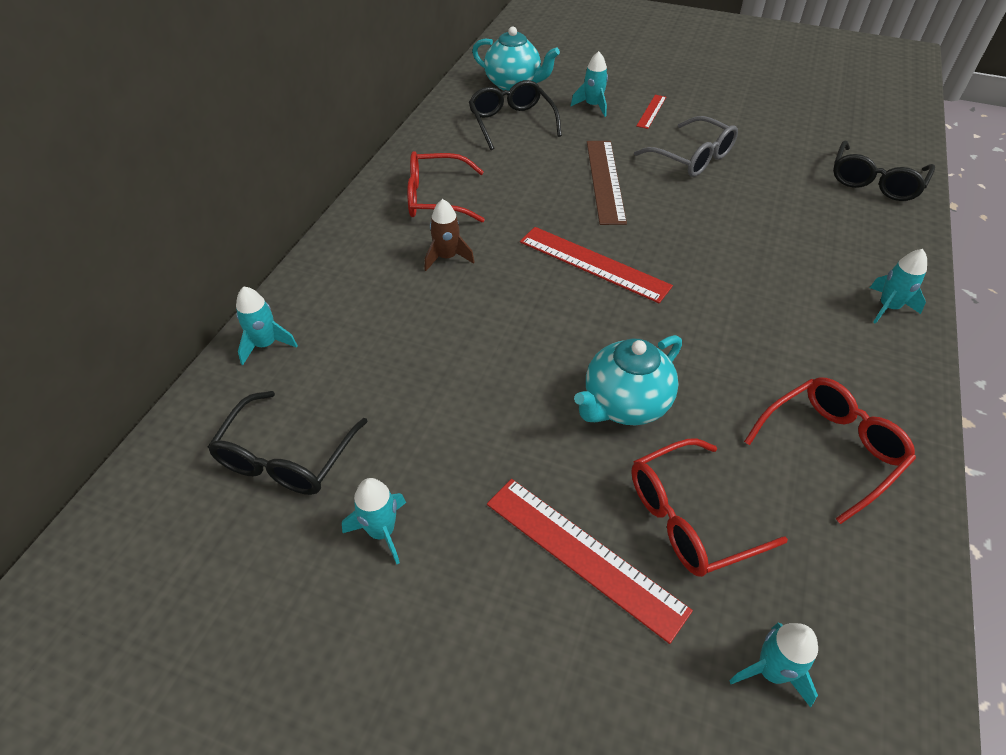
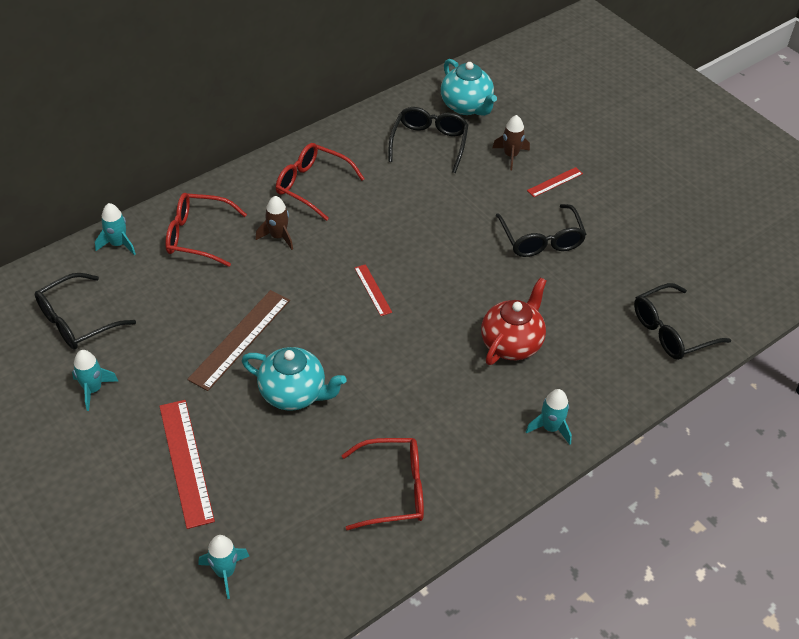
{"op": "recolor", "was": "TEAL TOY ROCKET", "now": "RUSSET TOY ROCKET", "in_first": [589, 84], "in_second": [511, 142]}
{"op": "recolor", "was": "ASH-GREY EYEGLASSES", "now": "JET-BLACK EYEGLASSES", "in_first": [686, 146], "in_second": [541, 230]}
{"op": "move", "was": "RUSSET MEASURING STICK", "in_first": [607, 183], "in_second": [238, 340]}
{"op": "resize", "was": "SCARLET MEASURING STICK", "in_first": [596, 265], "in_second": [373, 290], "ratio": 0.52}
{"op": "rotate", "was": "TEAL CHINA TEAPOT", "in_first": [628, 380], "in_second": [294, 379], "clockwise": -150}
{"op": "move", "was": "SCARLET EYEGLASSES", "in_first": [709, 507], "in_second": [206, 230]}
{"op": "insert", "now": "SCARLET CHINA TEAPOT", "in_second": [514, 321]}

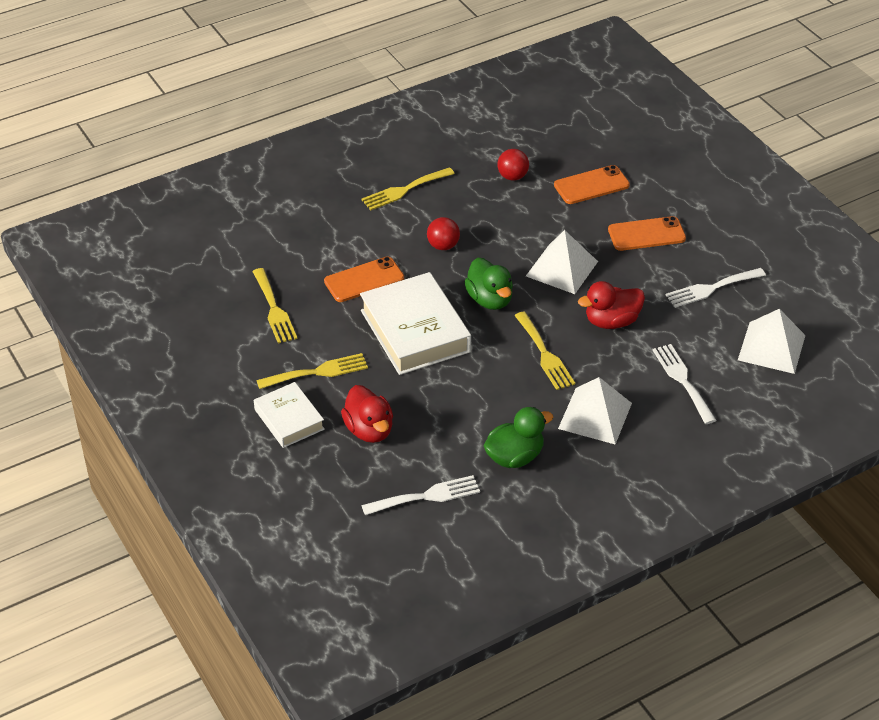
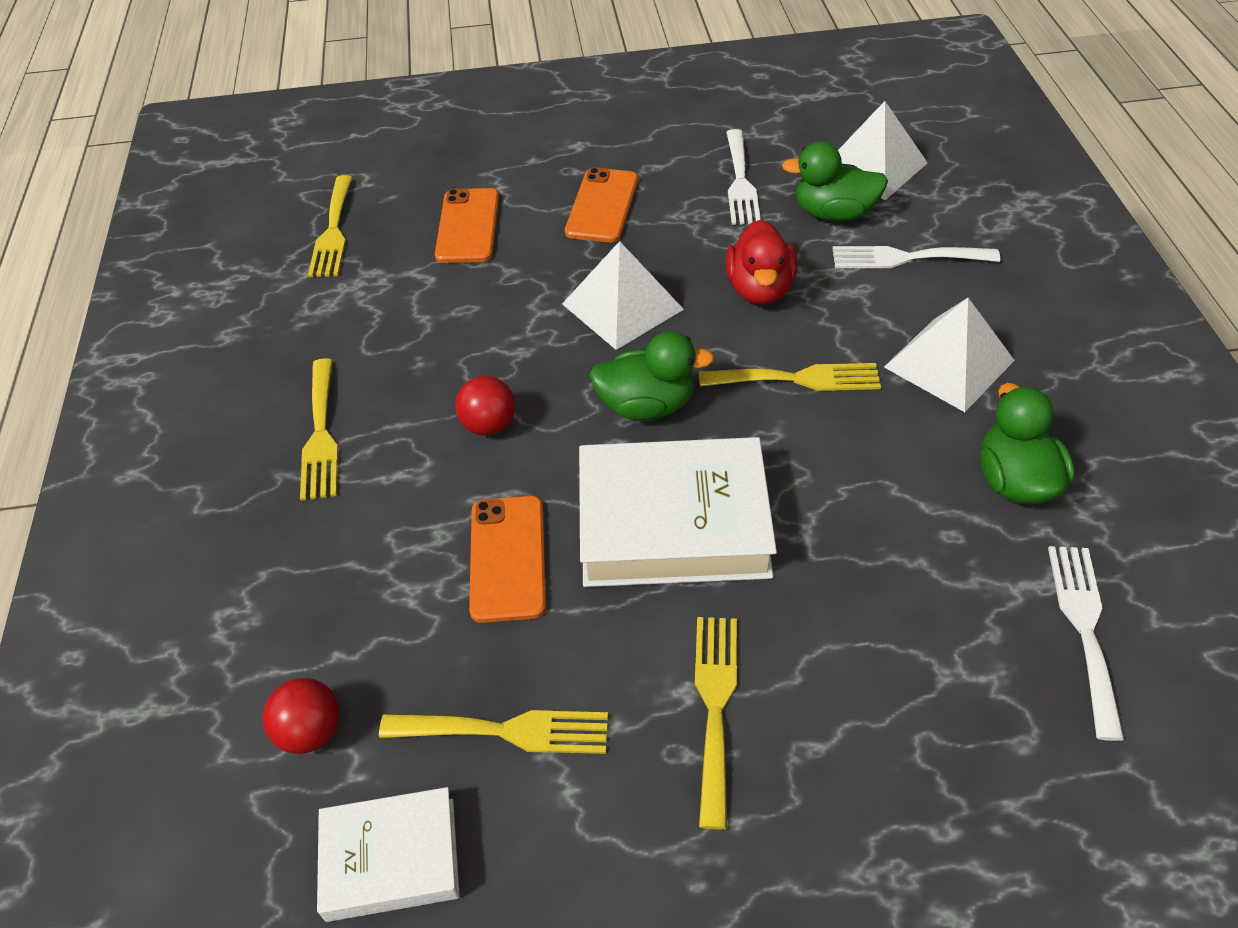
{"op": "move", "was": "SCARLET BALL", "in_first": [513, 165], "in_second": [301, 716]}
{"op": "move", "was": "PURE WHITE BOOK", "in_first": [289, 415], "in_second": [388, 854]}
{"op": "delete", "was": "SCARLET RUBBER DUCK", "in_first": [367, 414]}
{"op": "insert", "now": "GREEN RUBBER DUCK", "in_second": [835, 182]}
{"op": "insert", "now": "GOLDEN DINNER FORK", "in_second": [330, 226]}

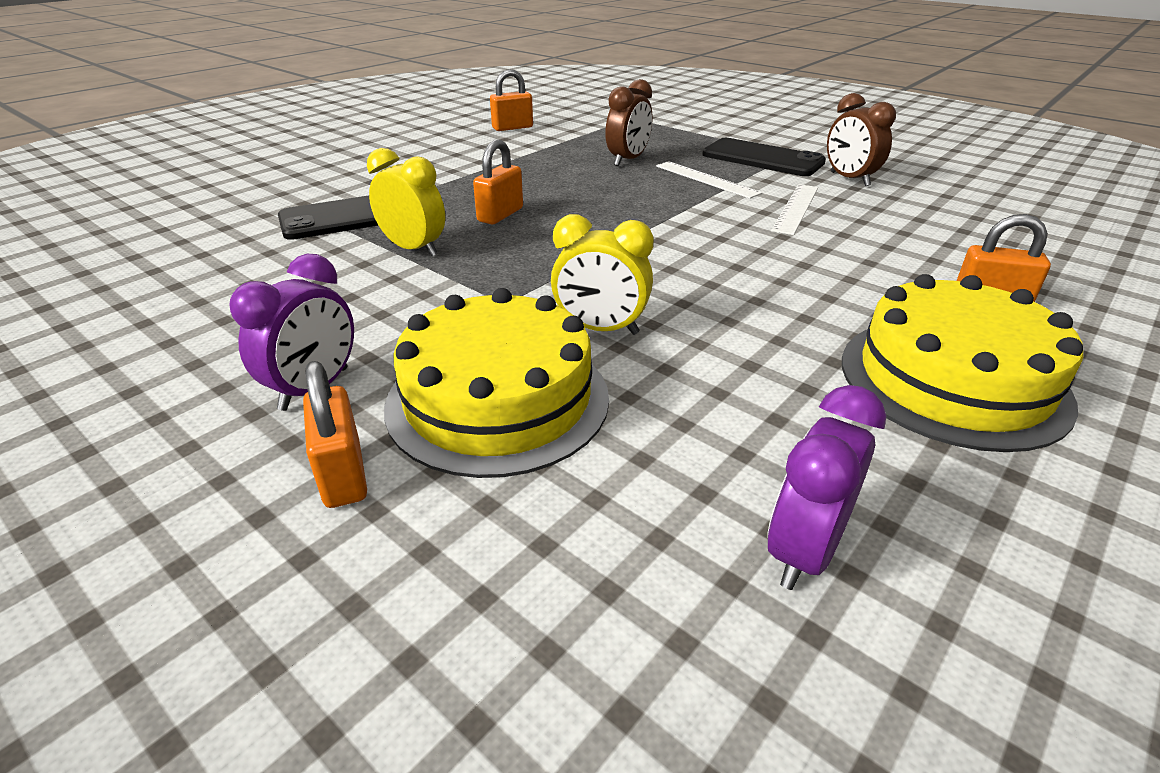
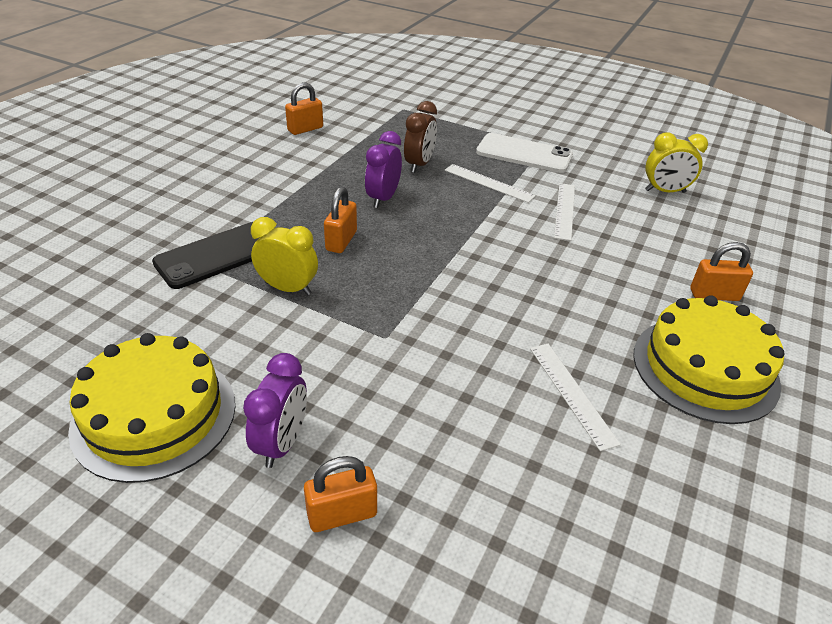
{"op": "delete", "was": "RUSSET CLOCK", "in_first": [861, 139]}
{"op": "recolor", "was": "JET-BLACK PHONE", "now": "PURE WHITE PHONE", "in_first": [764, 157], "in_second": [524, 153]}
{"op": "move", "was": "GOLDEN CLOCK", "in_first": [602, 274], "in_second": [676, 162]}
{"op": "move", "was": "GOLDEN LAYER CAKE", "in_first": [496, 383], "in_second": [151, 408]}
{"op": "rotate", "was": "ORANGE-COLOURED SMALL LOCK", "in_first": [335, 434], "in_second": [340, 494], "clockwise": -75}
{"op": "move", "was": "VIOLET CLOCK", "in_first": [826, 487], "in_second": [383, 169]}
{"op": "insert", "now": "PURE WHITE MEASURING STICK", "in_second": [575, 397]}

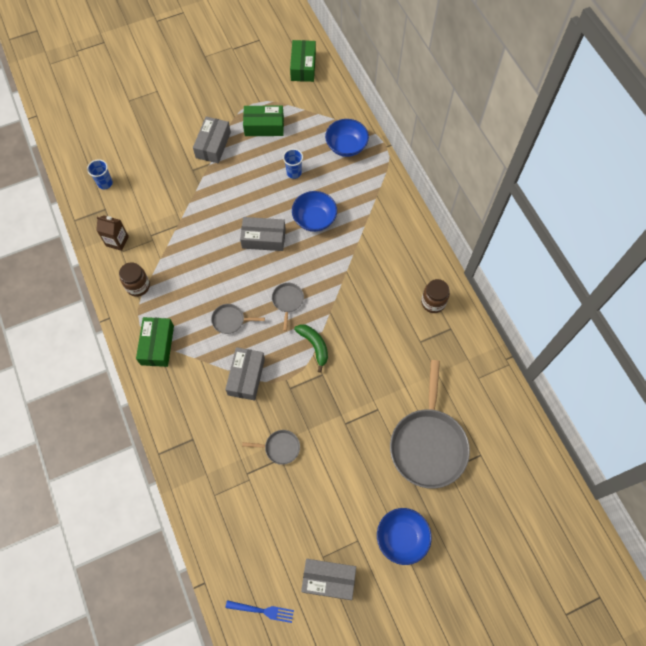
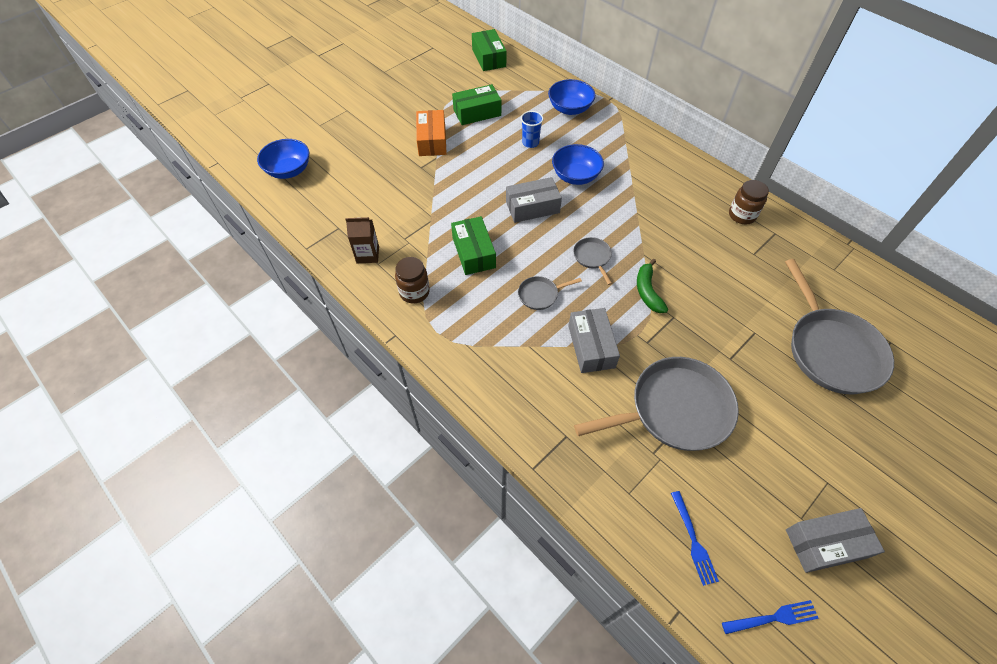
{"op": "recolor", "was": "ASH-GREY BOX", "now": "ORANGE-COLOURED BOX", "in_first": [212, 140], "in_second": [431, 133]}
{"op": "delete", "was": "BLUE CUP", "in_first": [100, 174]}
{"op": "move", "was": "GREEN BOX", "in_first": [155, 342], "in_second": [473, 245]}
{"op": "rotate", "was": "GREEN BANANA FRUIT", "in_first": [311, 348], "in_second": [652, 286], "clockwise": -135}
{"op": "resize", "was": "ASH-GREY PAN", "in_first": [271, 447], "in_second": [656, 404], "ratio": 2.25}
{"op": "move", "was": "BLUE BOWL", "in_first": [404, 536], "in_second": [283, 159]}
{"op": "insert", "now": "BLUE DINNER FORK", "in_second": [695, 538]}

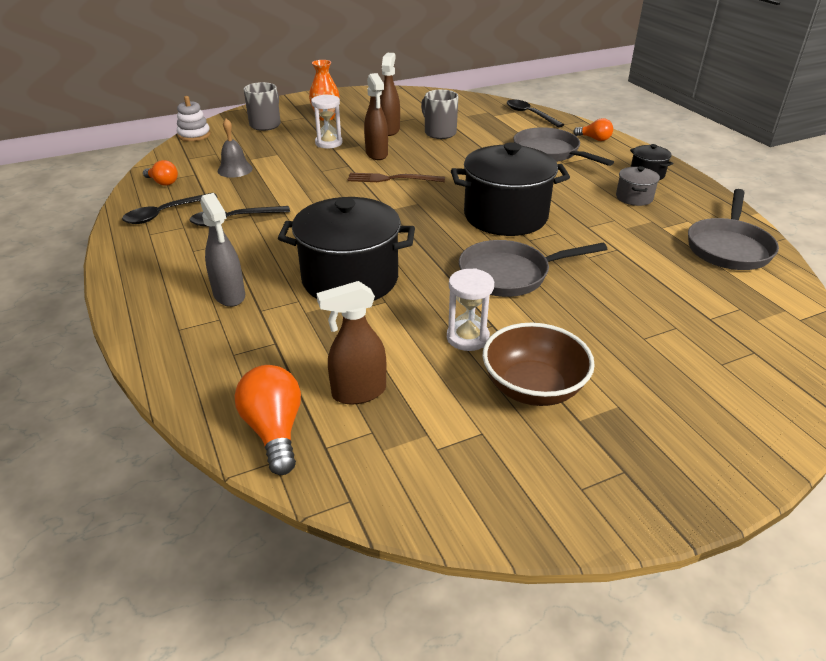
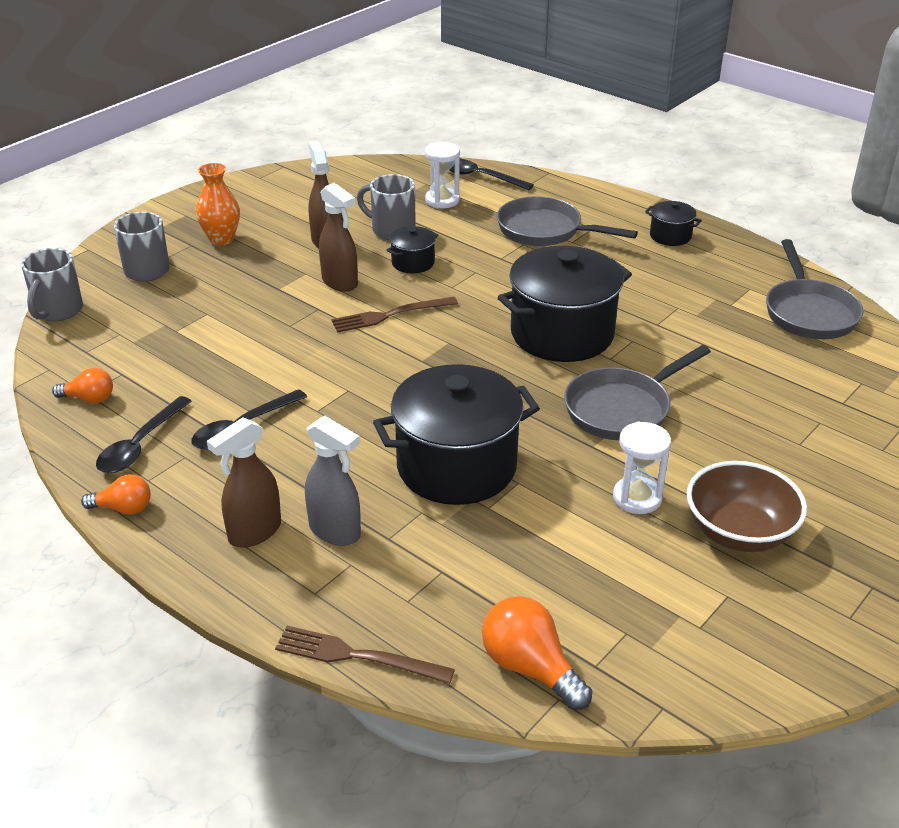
{"op": "move", "was": "PURE WHITE SAND TIMER", "in_first": [327, 121], "in_second": [442, 175]}
{"op": "replace", "was": "PURE WHITE STACKING TOY", "now": "ASH-GREY MUG", "in_first": [194, 118], "in_second": [52, 285]}
{"op": "delete", "was": "ASH-GREY HAND BELL", "in_first": [235, 148]}
{"op": "move", "was": "ORANGE-COLOURED LIGHT BULB", "in_first": [593, 129], "in_second": [116, 494]}
{"op": "delete", "was": "ASH-GREY POT", "in_first": [638, 186]}
{"op": "move", "was": "RUSSET SPRAY BOTTLE", "in_first": [351, 343], "in_second": [244, 482]}
{"op": "insert", "now": "JET-BLACK POT", "in_second": [412, 249]}
{"op": "insert", "now": "RUSSET DINNER FORK", "in_second": [365, 655]}

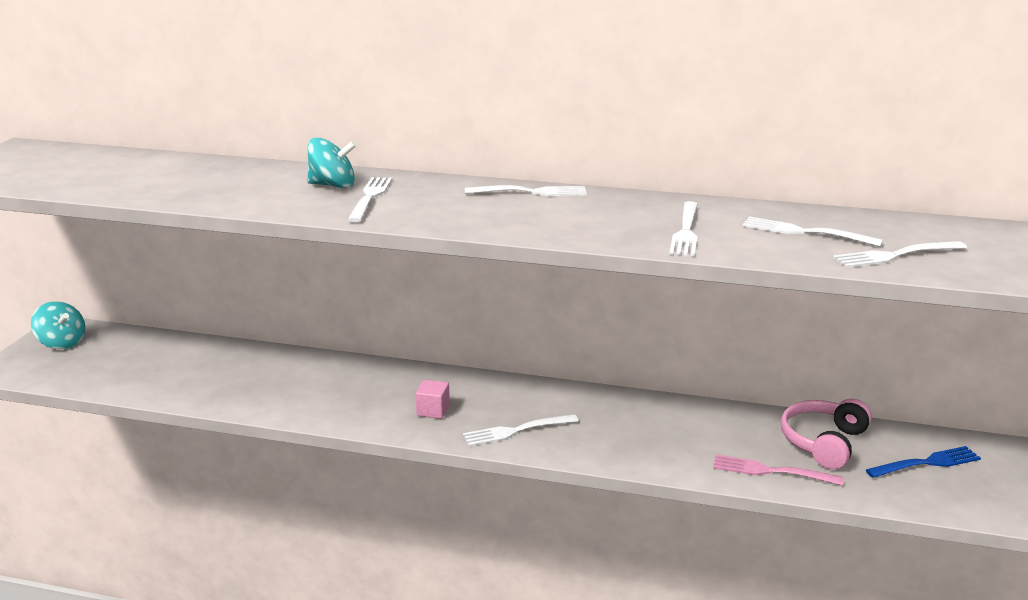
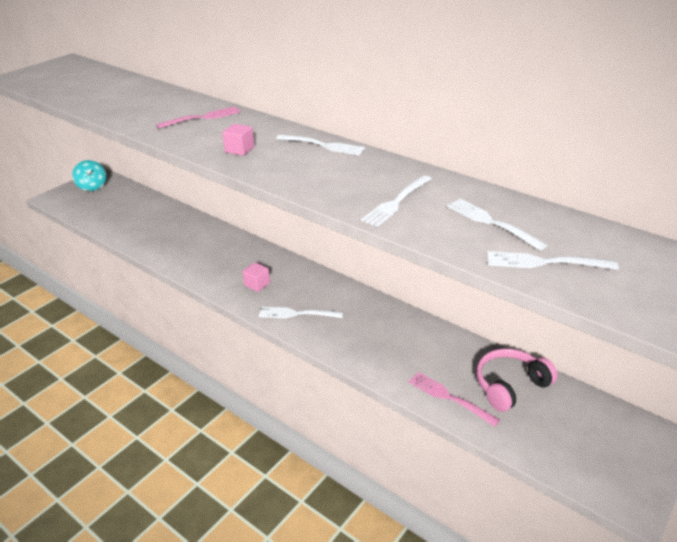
{"op": "replace", "was": "TEAL SPINNING TOP", "now": "ROSY DINNER FORK", "in_first": [331, 162], "in_second": [198, 117]}
{"op": "delete", "was": "PURE WHITE DINNER FORK", "in_first": [370, 199]}
{"op": "delete", "was": "BLUE DINNER FORK", "in_first": [923, 462]}
{"op": "insert", "now": "ROSY CUBE", "in_second": [238, 140]}

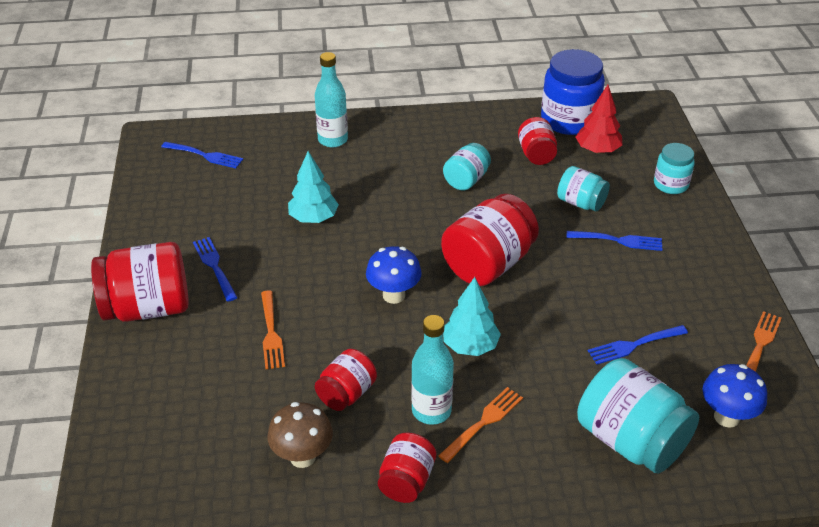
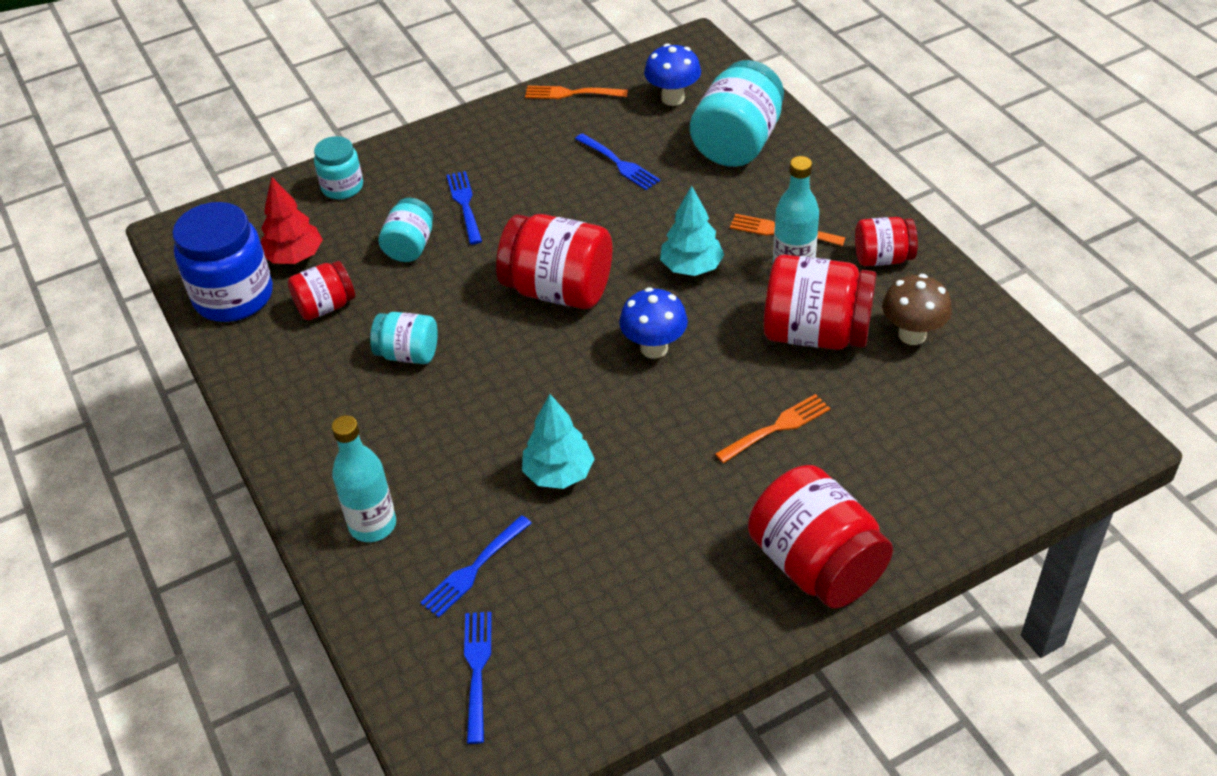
{"op": "move", "was": "BLUE DINNER FORK", "in_first": [215, 269], "in_second": [476, 566]}
{"op": "resize", "was": "SCARLET PRESERVE JAR", "in_first": [346, 380], "in_second": [820, 302], "ratio": 1.77}

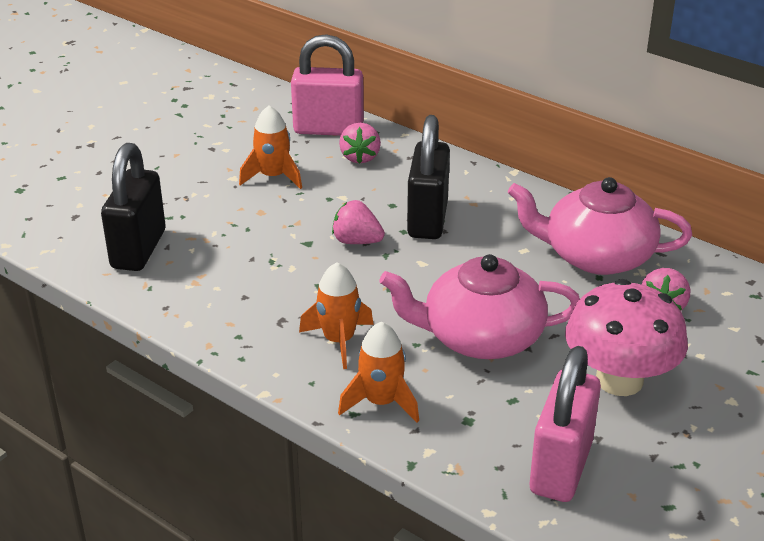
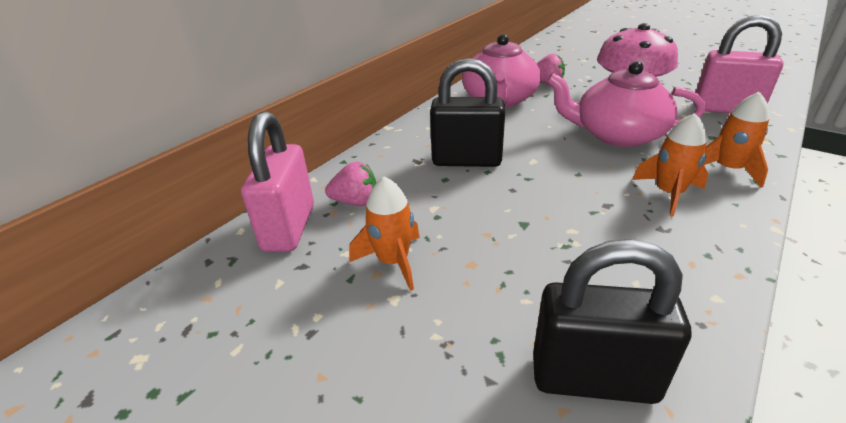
{"op": "delete", "was": "ROSY STRAWBERRY", "in_first": [358, 222]}
{"op": "rotate", "was": "ROSY CHINA TEAPOT", "in_first": [479, 306], "in_second": [626, 104], "clockwise": 105}

